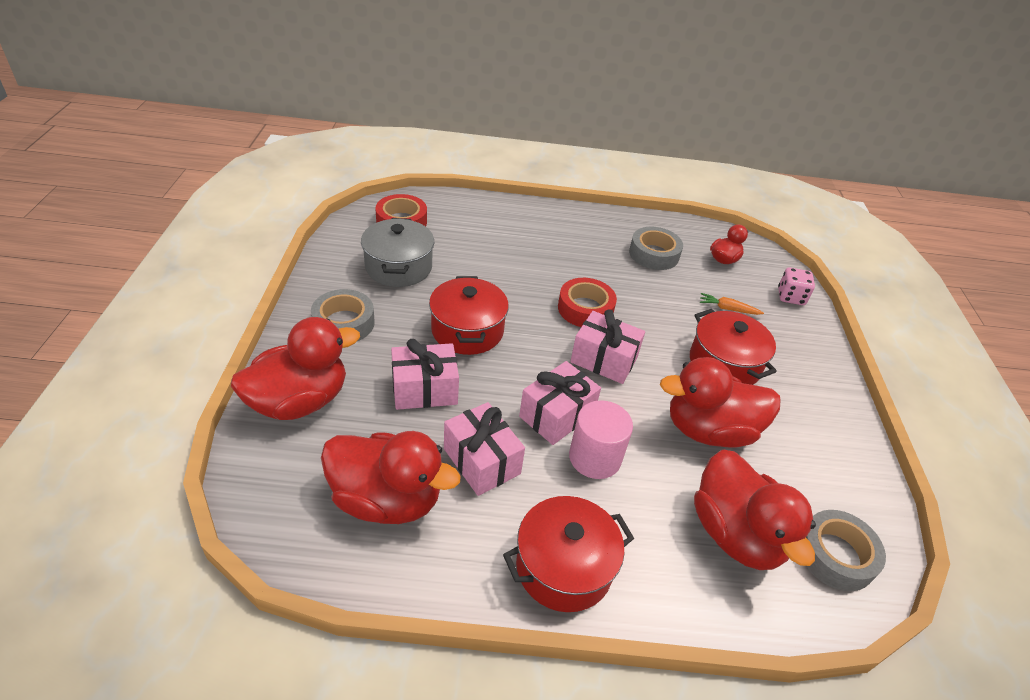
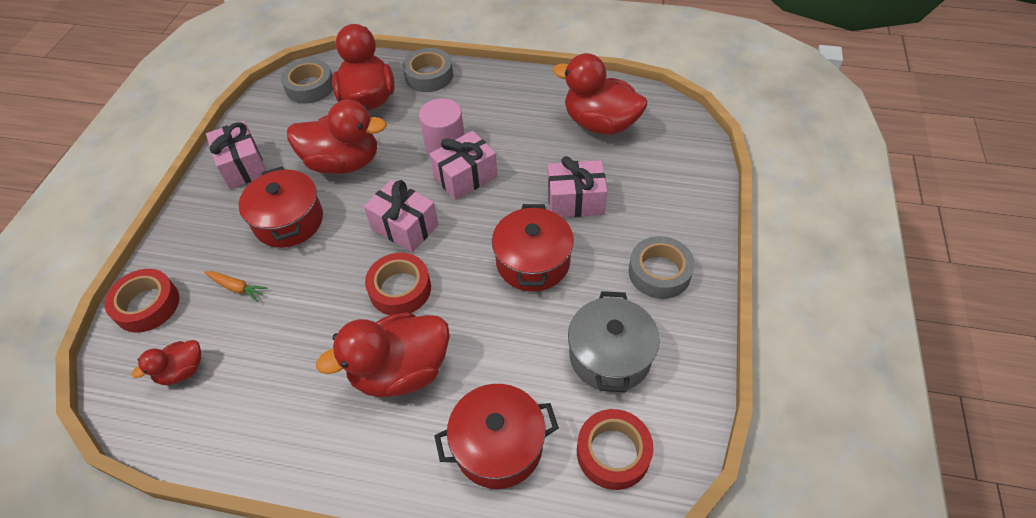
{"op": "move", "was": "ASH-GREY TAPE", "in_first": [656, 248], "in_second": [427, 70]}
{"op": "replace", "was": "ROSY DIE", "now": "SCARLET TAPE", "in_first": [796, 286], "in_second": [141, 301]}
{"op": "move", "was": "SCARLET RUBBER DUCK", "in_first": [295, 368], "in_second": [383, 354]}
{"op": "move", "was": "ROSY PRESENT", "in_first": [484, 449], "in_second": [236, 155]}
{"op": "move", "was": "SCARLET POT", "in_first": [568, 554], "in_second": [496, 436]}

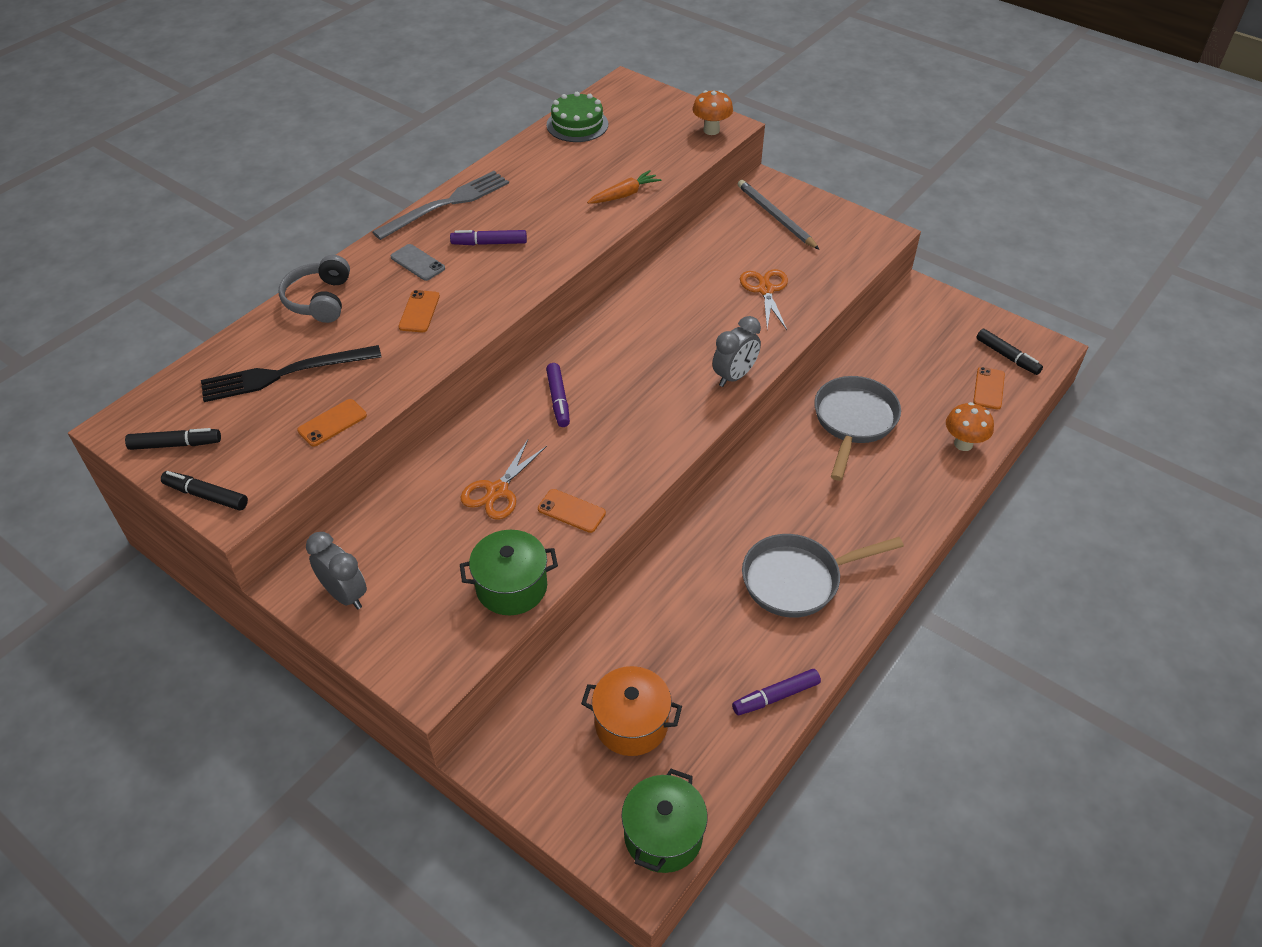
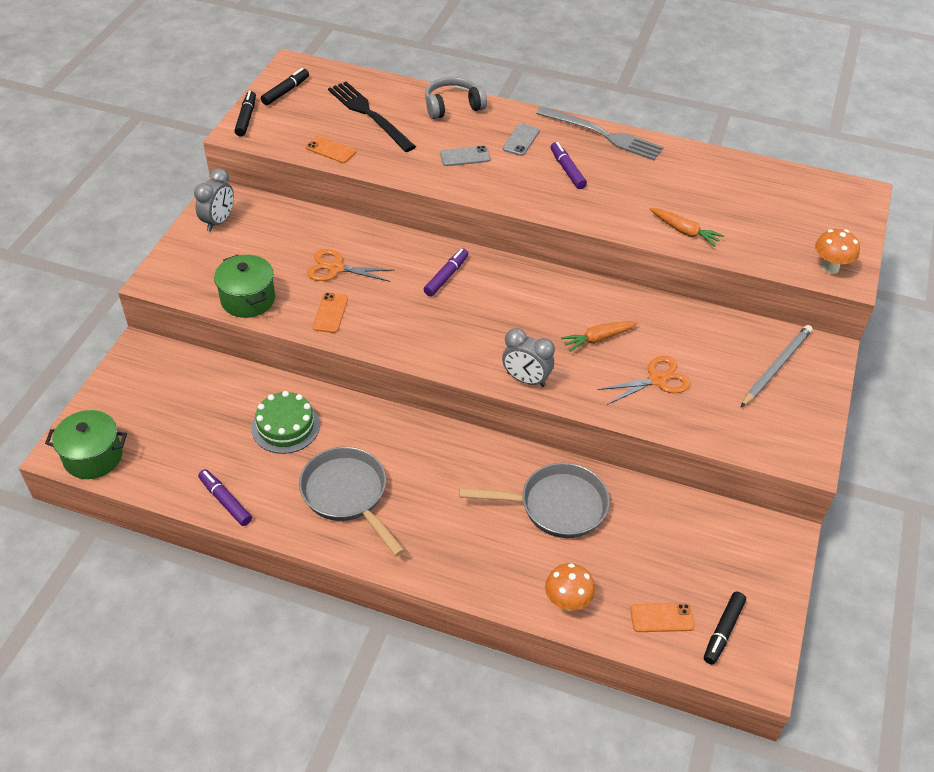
{"op": "move", "was": "GREEN LAYER CAKE", "in_first": [577, 117], "in_second": [286, 422]}
{"op": "recolor", "was": "ORANGE-COLOURED PHONE", "now": "ASH-GREY PHONE", "in_first": [419, 311], "in_second": [465, 156]}
{"op": "rotate", "was": "VIOLET FELT PEN", "in_first": [558, 395], "in_second": [446, 272], "clockwise": 150}
{"op": "rotate", "was": "JET-BLACK FELT PEN", "in_first": [173, 439], "in_second": [285, 86], "clockwise": -120}
{"op": "delete", "was": "ORANGE-COLOURED POT", "in_first": [631, 711]}
{"op": "insert", "now": "ORANGE-COLOURED TOY CARROT", "in_second": [599, 336]}

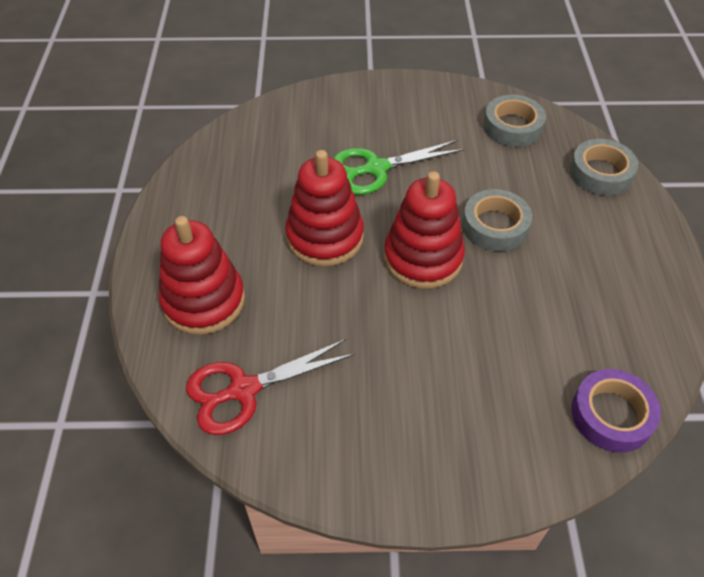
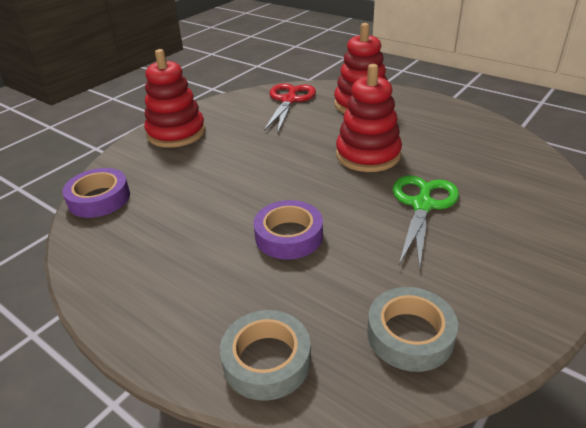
{"op": "move", "was": "SCARLET STACKING TOY", "in_first": [424, 230], "in_second": [174, 98]}
{"op": "recolor", "was": "ASH-GREY TAPE", "now": "VIOLET TAPE", "in_first": [497, 220], "in_second": [288, 229]}

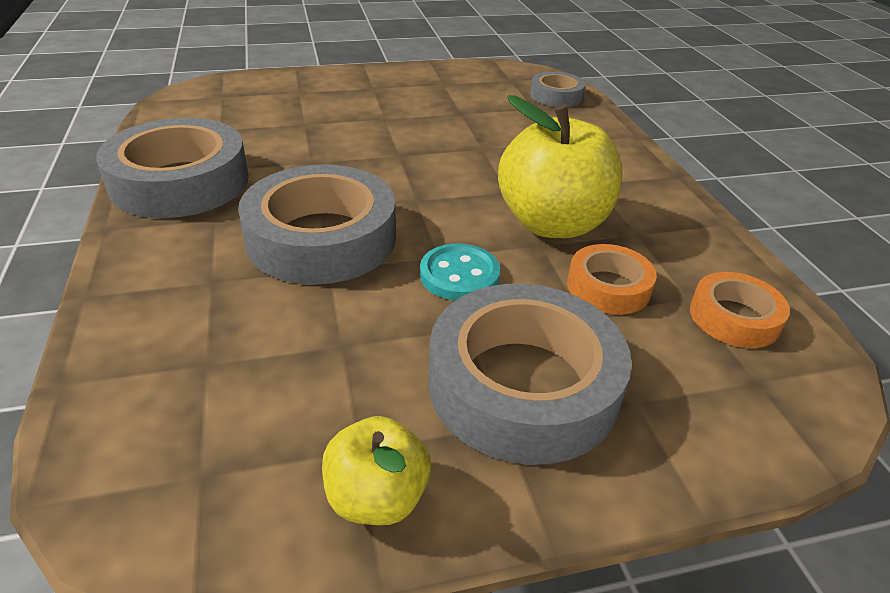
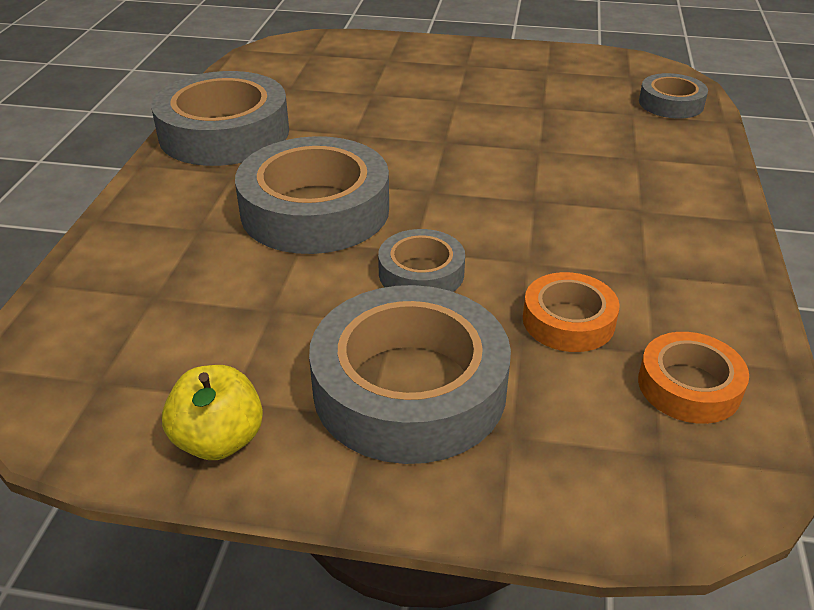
{"op": "delete", "was": "GOLDEN APPLE FRUIT", "in_first": [560, 166]}
{"op": "replace", "was": "TEAL SEWING BUTTON", "now": "ASH-GREY TAPE", "in_first": [460, 271], "in_second": [421, 260]}

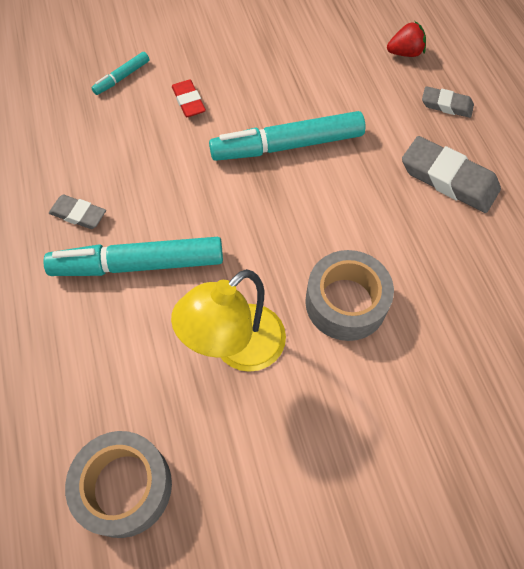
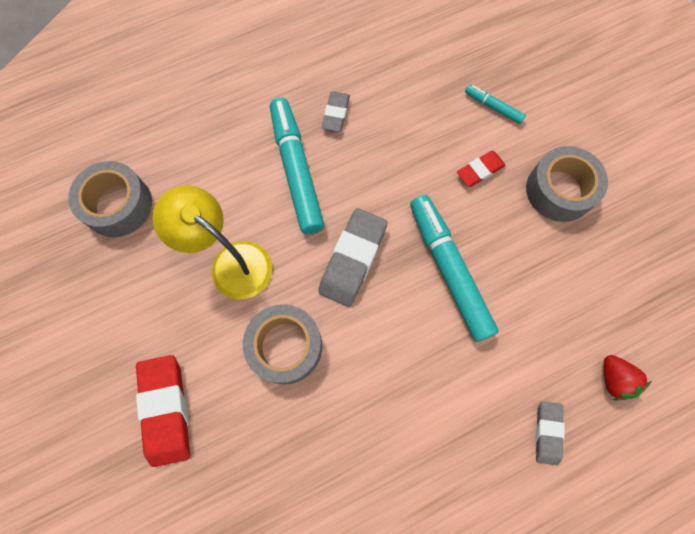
{"op": "move", "was": "ASH-GREY ERASER", "in_first": [451, 174], "in_second": [352, 257]}
{"op": "insert", "now": "ASH-GREY TAPE", "in_second": [567, 184]}
{"op": "insert", "now": "SCARLET ERASER", "in_second": [163, 411]}

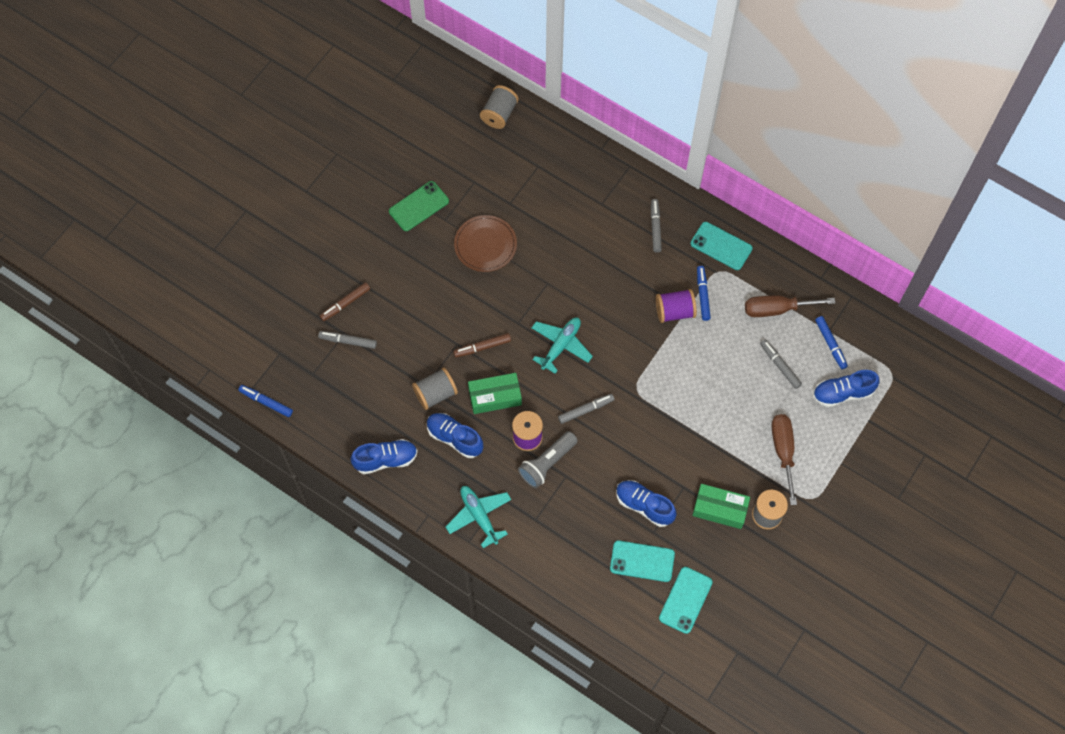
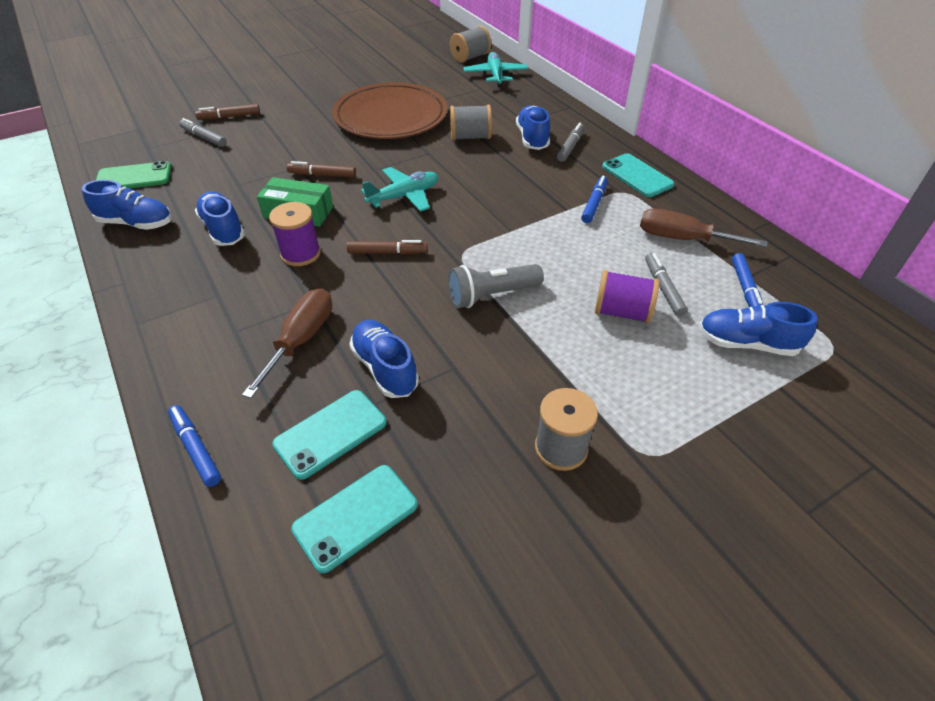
{"op": "move", "was": "GREEN PHONE", "in_first": [419, 206], "in_second": [133, 175]}
{"op": "resize", "was": "RUSSET DINNER PLATE", "in_first": [485, 243], "in_second": [389, 110], "ratio": 1.7}
{"op": "move", "was": "VIOLET REEL OF THREAD", "in_first": [676, 306], "in_second": [627, 296]}
{"op": "move", "was": "ASH-GREY REEL OF THREAD", "in_first": [435, 389], "in_second": [471, 122]}
{"op": "move", "was": "BLUE FELT PEN", "in_first": [265, 401], "in_second": [194, 446]}
{"op": "recolor", "was": "ASH-GREY FELT PEN", "now": "RUSSET FELT PEN", "in_first": [586, 409], "in_second": [387, 247]}
{"op": "move", "was": "RUSSET FLAT SCREWDRIVER", "in_first": [784, 459], "in_second": [287, 343]}
{"op": "move", "was": "ASH-GREY TORCH", "in_first": [548, 459], "in_second": [496, 286]}
{"op": "delete", "was": "GREEN BOX", "in_first": [721, 506]}
{"op": "move", "was": "TEAL PLANE", "in_first": [478, 517], "in_second": [495, 69]}
{"op": "rotate", "was": "TEAL PHONE", "in_first": [642, 561], "in_second": [329, 435], "clockwise": -75}
{"op": "insert", "now": "BLUE SHOE", "in_second": [533, 127]}

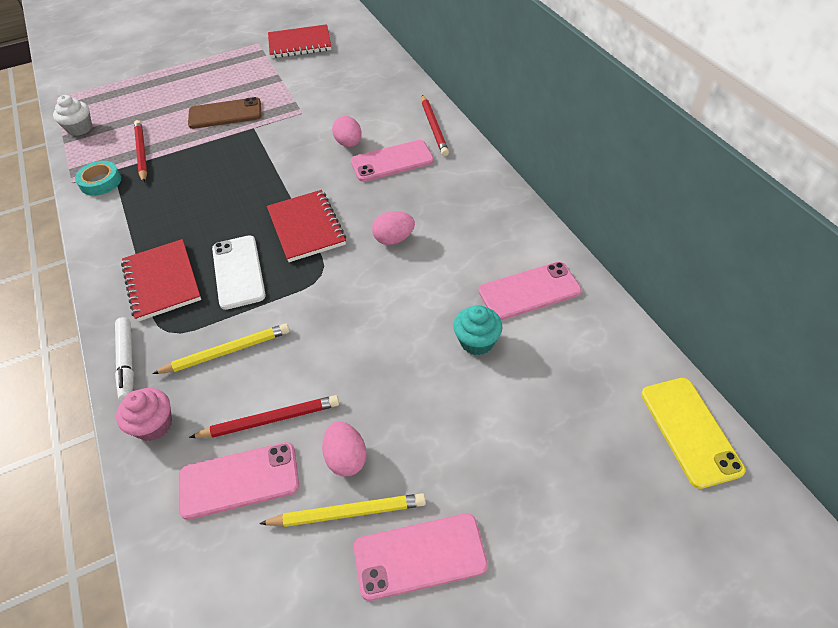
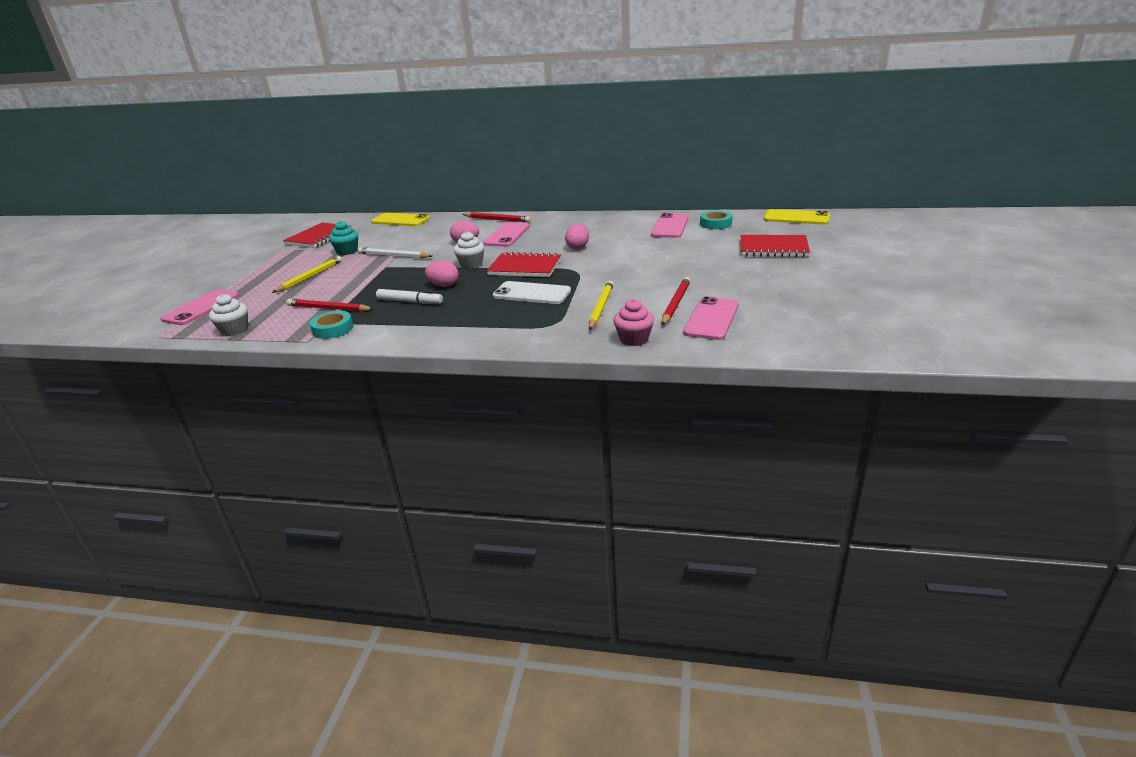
{"op": "delete", "was": "RUSSET PHONE", "in_first": [225, 113]}
{"op": "move", "was": "SCARLET EXERCISE BOOK", "in_first": [161, 280], "in_second": [775, 246]}
{"op": "move", "was": "TEAL CUPCAKE", "in_first": [478, 330], "in_second": [343, 238]}
{"op": "move", "was": "PURE WHITE FELT PEN", "in_first": [124, 359], "in_second": [409, 296]}
{"op": "move", "was": "ROSY TOY EGG", "in_first": [344, 449], "in_second": [442, 274]}
{"op": "move", "was": "GOLDEN PENCIL", "in_first": [342, 510], "in_second": [307, 274]}
{"op": "move", "was": "ROSY PHONE", "in_first": [421, 557], "in_second": [199, 307]}
{"op": "insert", "now": "TEAL TAPE", "in_second": [716, 220]}
{"op": "insert", "now": "GOLDEN PHONE", "in_second": [400, 219]}
{"op": "insert", "now": "PURE WHITE CUPCAKE", "in_second": [469, 250]}
{"op": "insert", "now": "PURE WHITE PENCIL", "in_second": [395, 252]}

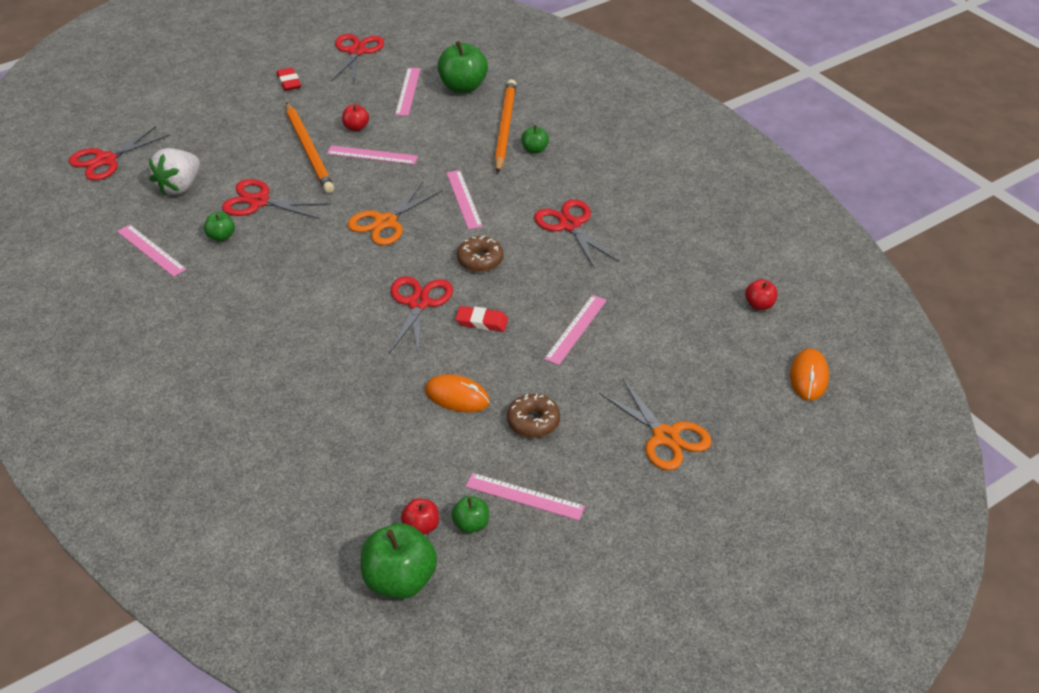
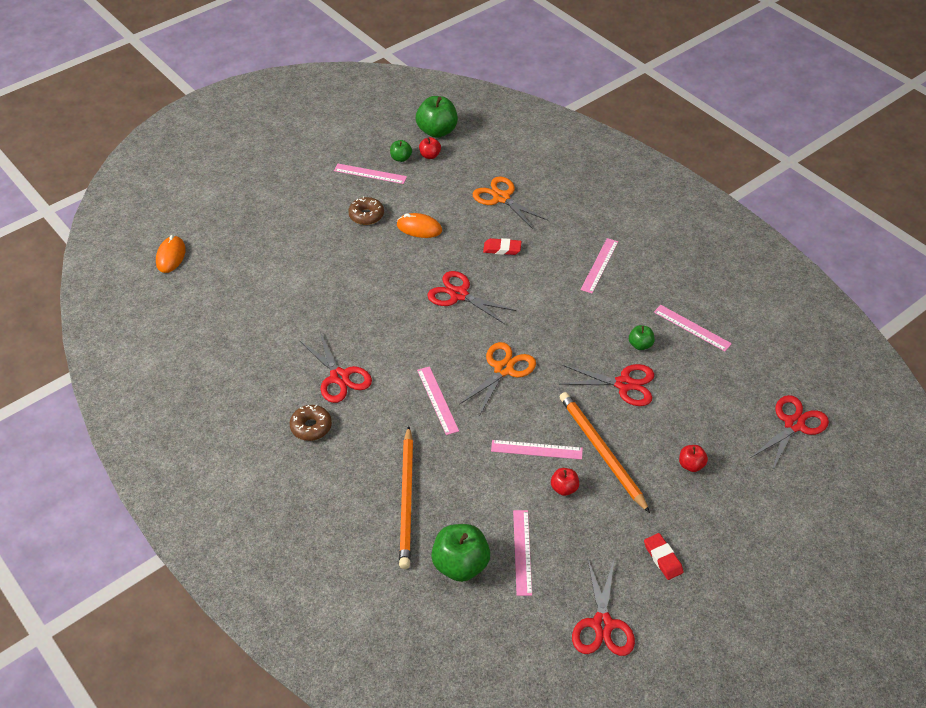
{"op": "delete", "was": "GREEN APPLE FRUIT", "in_first": [535, 139]}
{"op": "delete", "was": "PURE WHITE STRAWBERRY", "in_first": [174, 171]}
{"op": "move", "was": "RUSSET DOUGHNUT", "in_first": [480, 254], "in_second": [311, 423]}
{"op": "rotate", "was": "SCARLET PAIR OF SCISSORS", "in_first": [421, 317], "in_second": [471, 297], "clockwise": 120}
{"op": "move", "was": "SCARLET APPLE FRUIT", "in_first": [761, 294], "in_second": [693, 458]}
{"op": "move", "was": "ROSY MEASURING STICK", "in_first": [575, 330], "in_second": [599, 265]}
{"op": "move", "was": "SCARLET ERASER", "in_first": [481, 319], "in_second": [502, 246]}
{"op": "move", "was": "ORANGE-COLOURED PAIR OF SCISSORS", "in_first": [655, 424], "in_second": [510, 202]}

